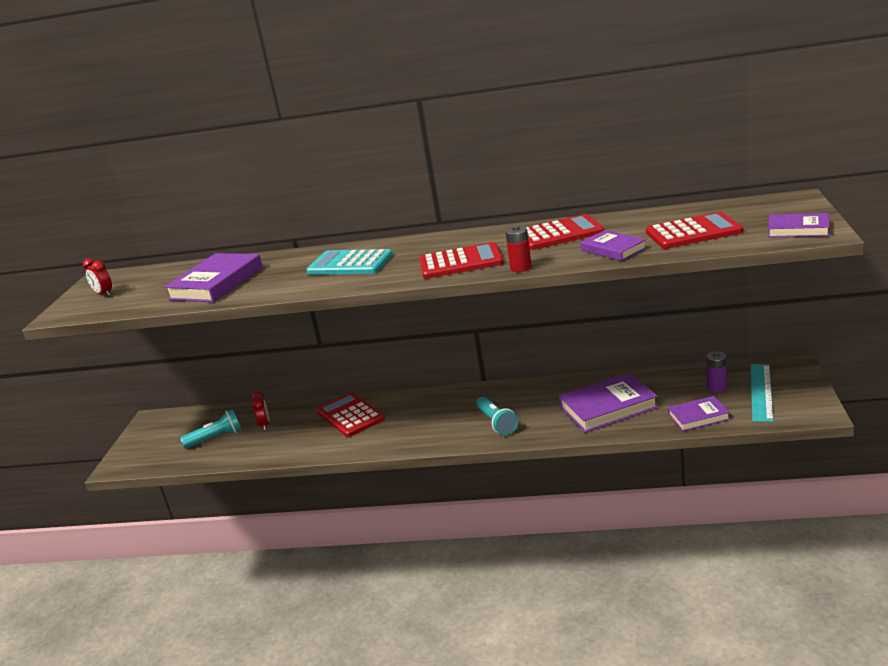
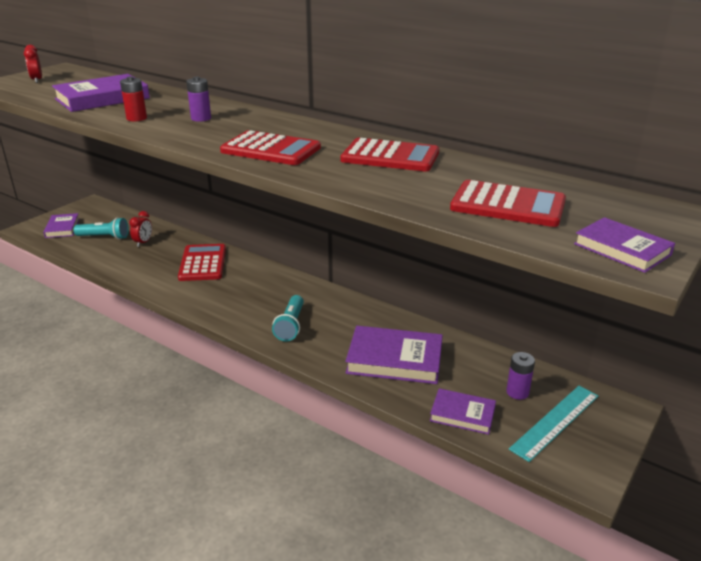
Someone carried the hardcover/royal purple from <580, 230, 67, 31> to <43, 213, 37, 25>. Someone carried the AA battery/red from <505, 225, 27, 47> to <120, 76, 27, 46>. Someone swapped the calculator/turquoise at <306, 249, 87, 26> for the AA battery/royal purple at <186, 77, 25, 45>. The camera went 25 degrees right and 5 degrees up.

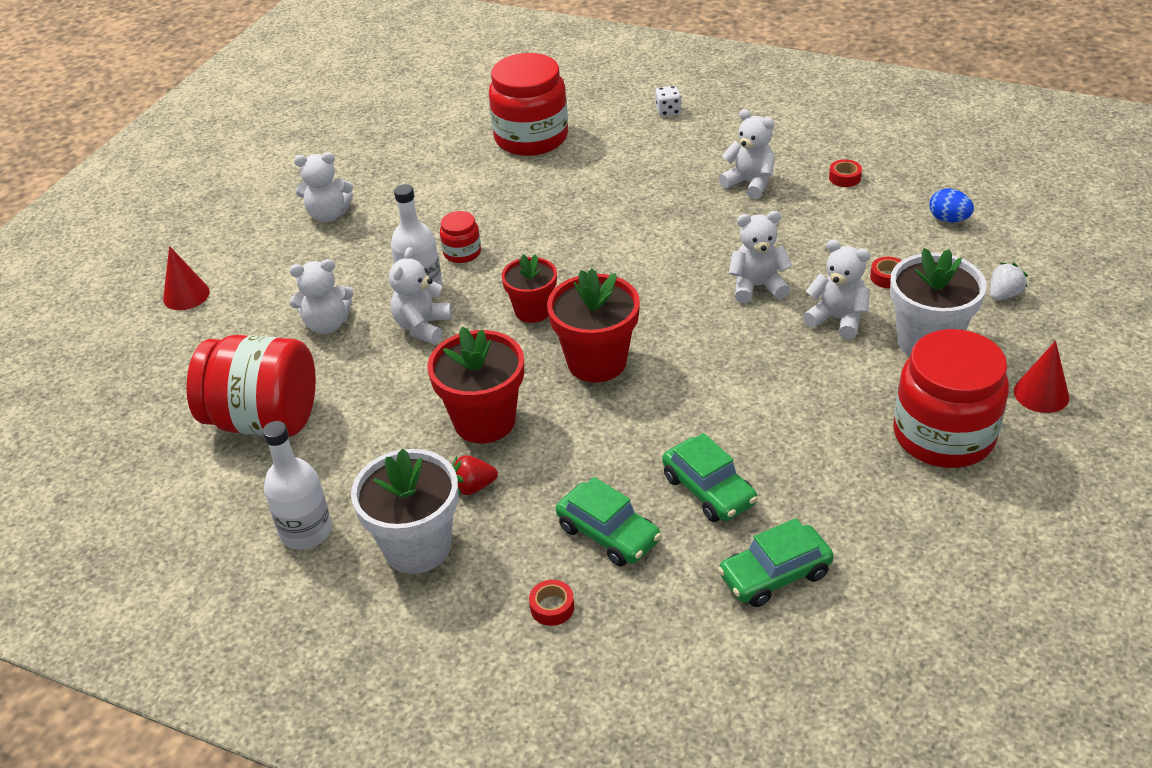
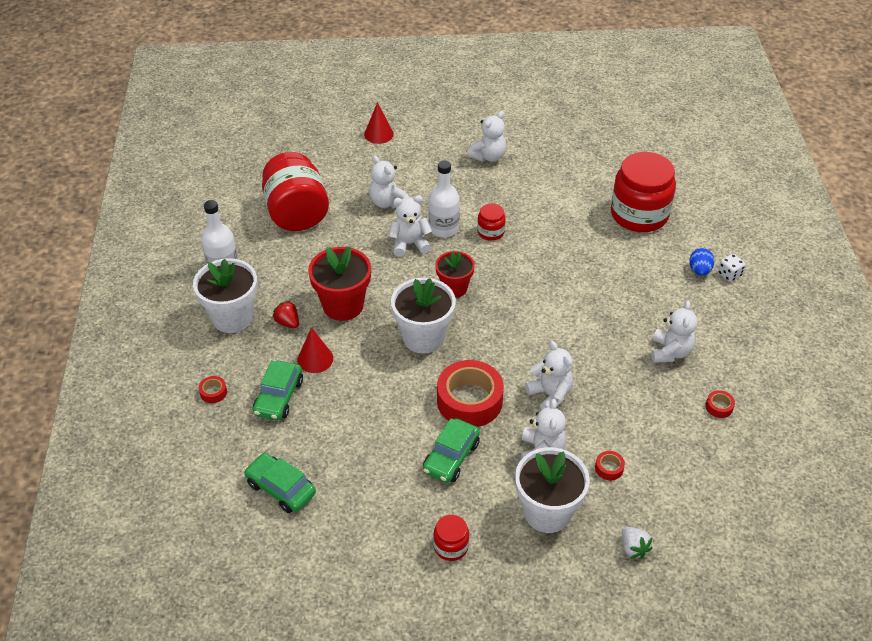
Someone carried the solid cone/red from <1014, 341, 55, 72> to <298, 327, 35, 46>. Someone repainted the potted plant/red at <547, 268, 93, 114>, which became the potted plant/pure white at <391, 278, 65, 75>. Someone carried the car/green from <662, 433, 96, 89> to <423, 418, 57, 65>. Someone scaled the jam jar/red at <893, 329, 116, 139> by 0.46. Someone put down the roll of tape/red at <437, 360, 67, 67>. Someone rotated the teddy bear/pure white at <294, 152, 59, 70> by 105 degrees counterclockwise. Someone rotated the berry/pure white at <990, 263, 38, 37> by 45 degrees clockwise. Someone carried the toy egg/cobalt from <929, 188, 45, 34> to <689, 248, 25, 28>. The camera went 60 degrees right and 5 degrees up.

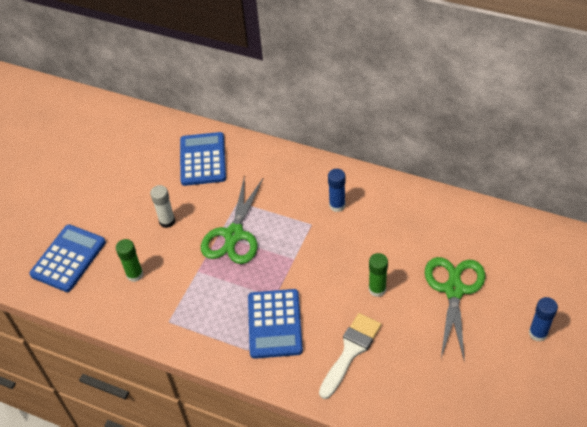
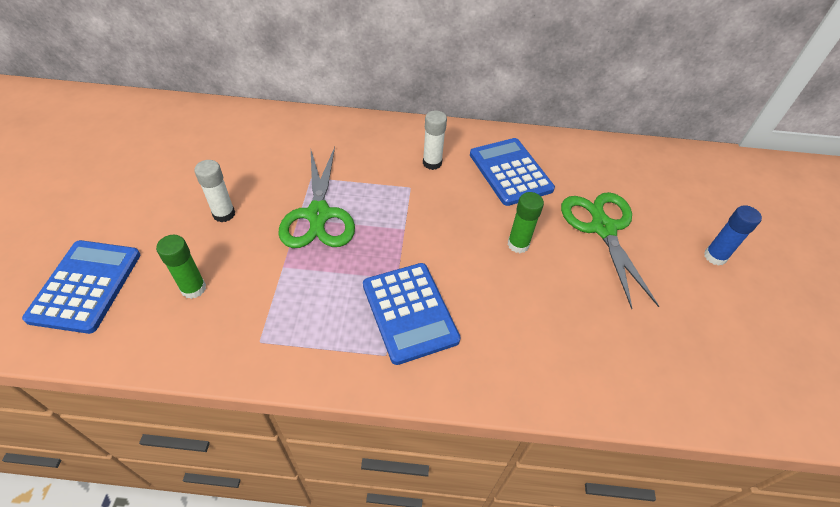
Someone repainted the glue/cobalt at <328, 169, 17, 43>, which became the glue/pure white at <423, 110, 24, 60>. Someone carried the calculator/cobalt from <180, 132, 46, 54> to <470, 138, 85, 68>. Someone took away the paintbrush/pure white at <319, 313, 62, 86>. The camera went 25 degrees left and 0 degrees up.

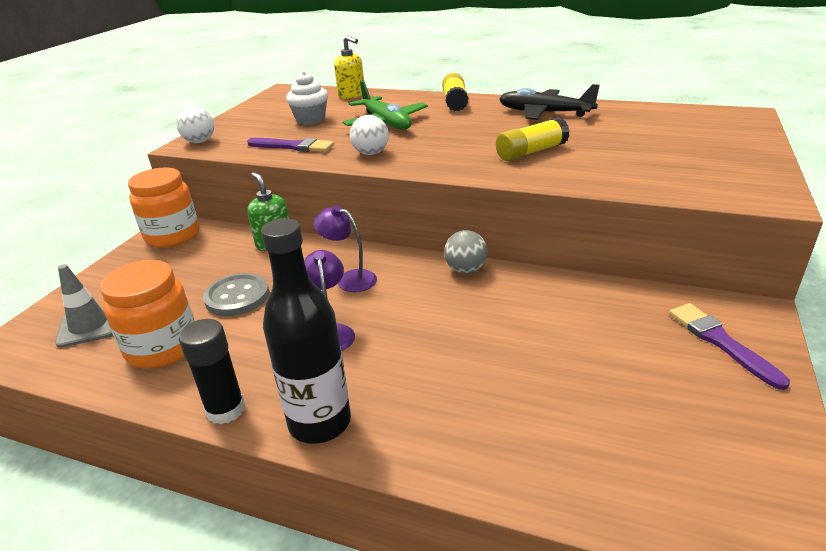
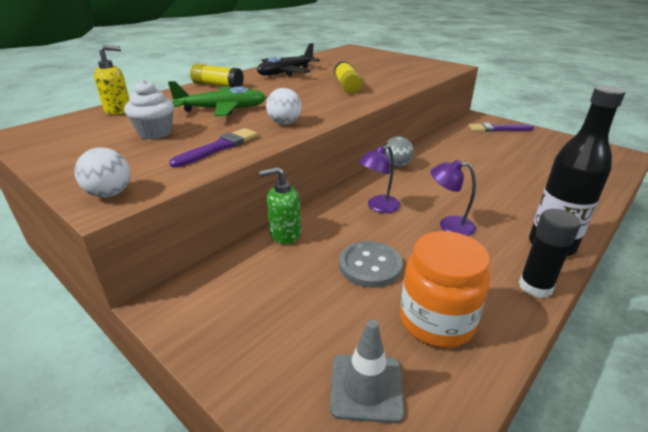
Someone took away the jam jar/bright orange at <128, 168, 71, 80>. The camera went 70 degrees left and 0 degrees up.

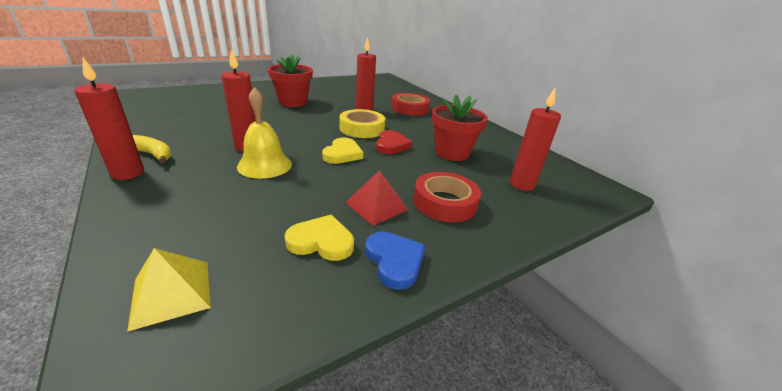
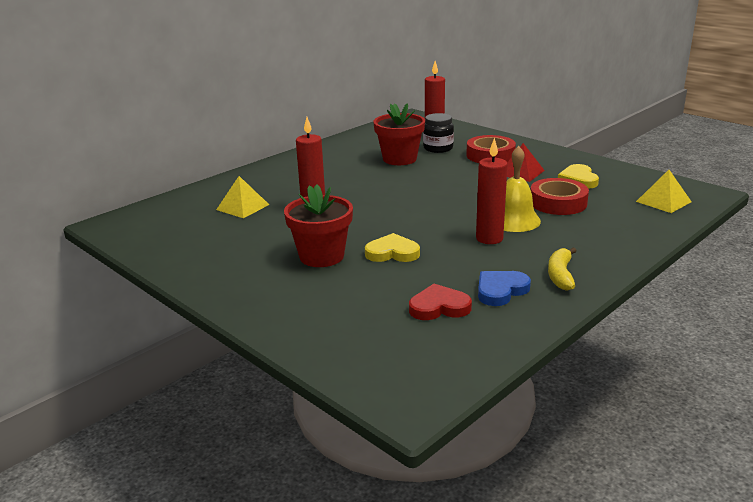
Someone put down the pyramid/golden at <216, 176, 53, 42>. Someone carried the love heart/golden from <322, 138, 41, 26> to <365, 233, 55, 29>. Someone carried the love heart/red from <376, 130, 36, 24> to <409, 284, 63, 36>. Someone put down the jam jar/ebony at <423, 113, 31, 40>. Someone carried the love heart/cobalt from <365, 232, 61, 58> to <478, 271, 53, 35>. Someone carried the roll of tape/red from <391, 93, 39, 23> to <531, 178, 58, 37>. Someone took away the pillar candle/red at <74, 58, 70, 122>. Someone took away the roll of tape/golden at <340, 109, 45, 29>. The camera went 100 degrees left and 5 degrees down.

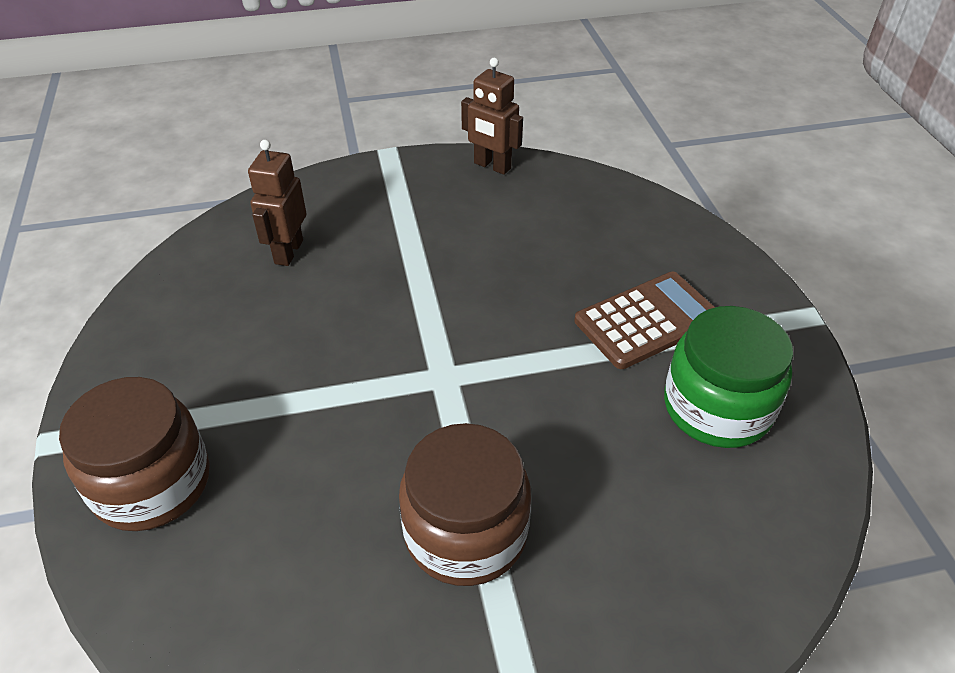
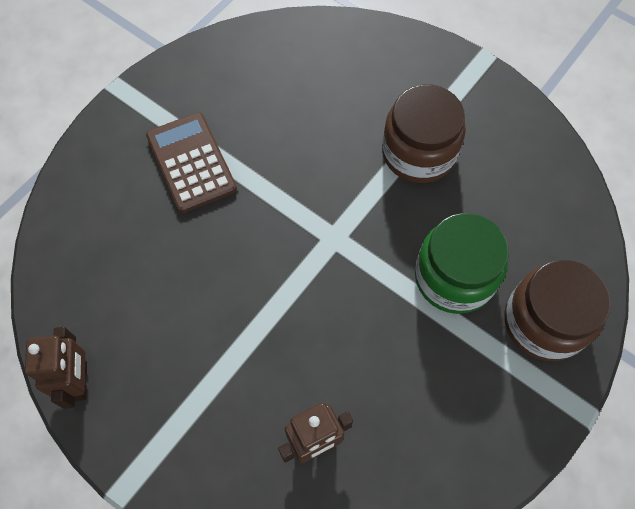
Someone rotated the calculator/brown at <574, 272, 141, 97> by 45 degrees clockwise. Someone carried the jam jar/green from <664, 306, 129, 142> to <415, 213, 94, 101>. The camera went 130 degrees left and 20 degrees up.

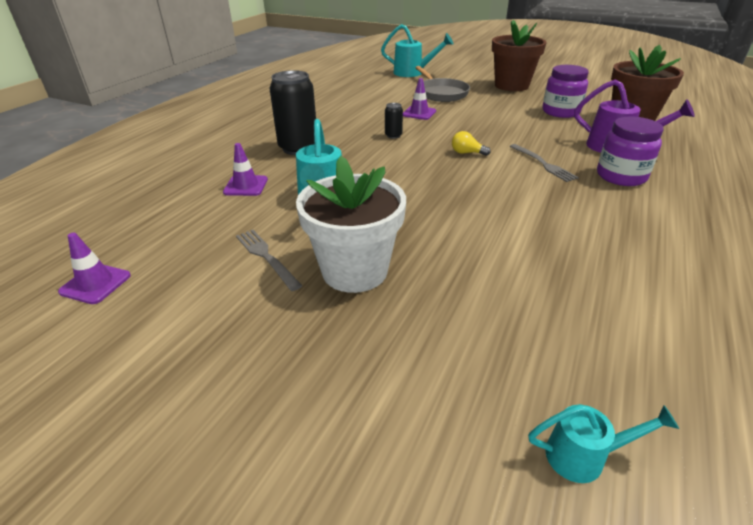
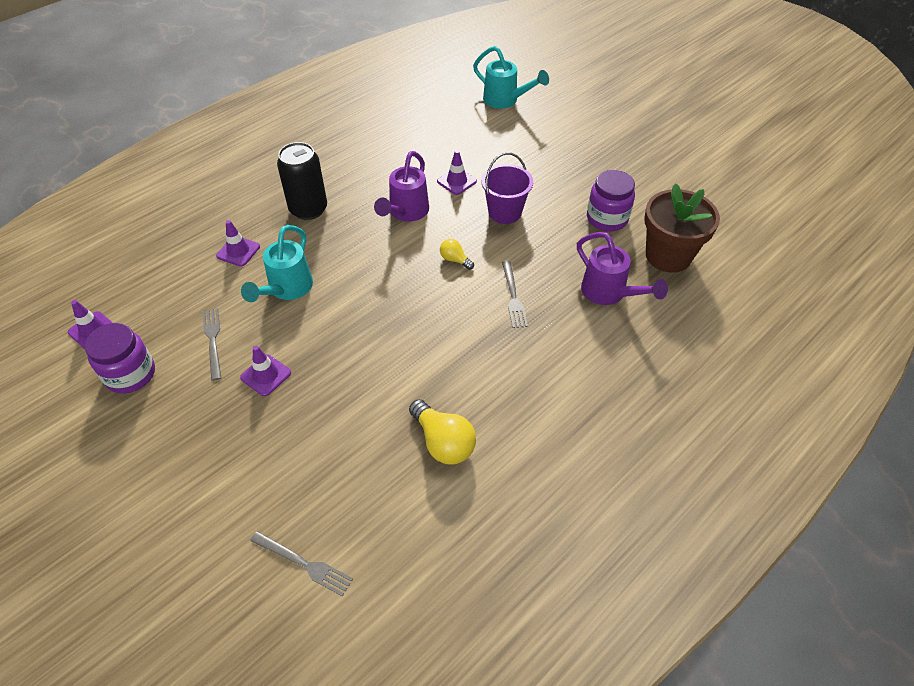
Someone carried the jam jar/royal purple from <597, 116, 67, 70> to <85, 323, 70, 71>. Someone swapped the potted plant/pure white at <296, 156, 110, 137> for the traffic cone/royal purple at <240, 346, 51, 50>. Someone swapped the watering can/turquoise at <528, 404, 151, 79> for the fork/grey at <250, 531, 103, 66>. Someone swapped the soda can/ebony at <385, 103, 18, 36> for the watering can/royal purple at <374, 151, 55, 71>. Someone put down the light bulb/golden at <409, 399, 67, 65>. Someone put down the bucket/royal purple at <481, 152, 52, 72>. Someone took away the skillet/grey at <415, 66, 55, 36>. Someone took away the potted plant/brown at <492, 20, 55, 71>. The camera went 20 degrees right and 15 degrees up.

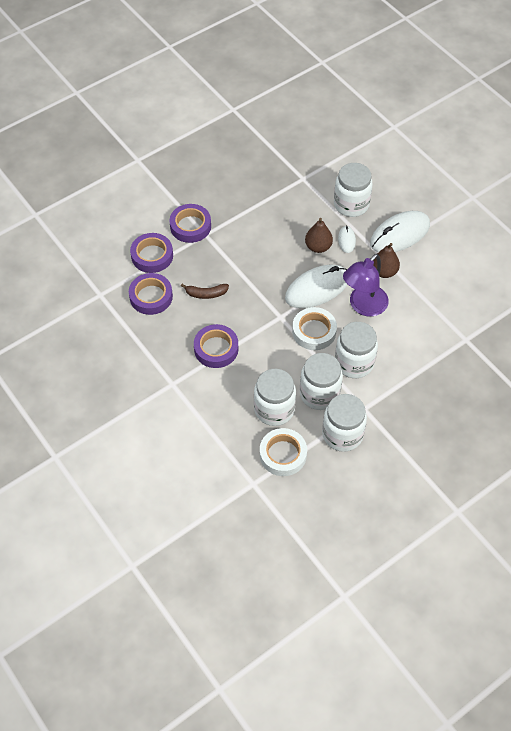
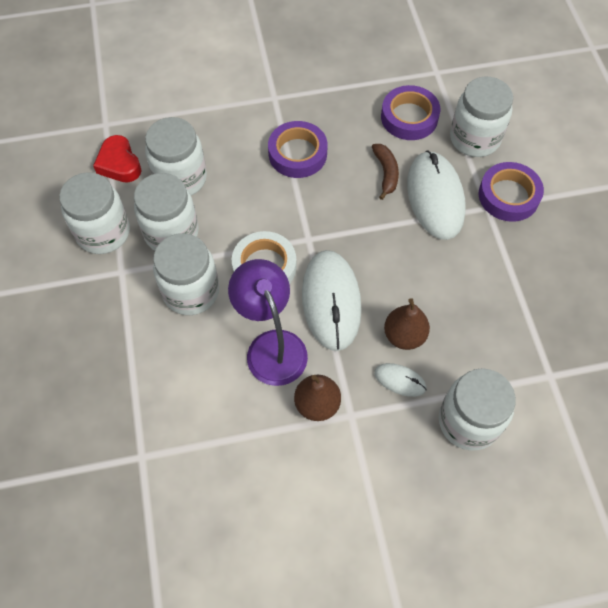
Someone swapped the roll of tape/pure white at <260, 428, 47, 48> for the love heart/red at <93, 135, 49, 48>. Someone rotated the banana/brown at <181, 284, 48, 15> by 150 degrees clockwise. Someone carried the PC mouse/pure white from <370, 211, 60, 41> to <407, 150, 59, 90>. Someone swapped the roll of tape/royal purple at <130, 233, 43, 40> for the jam jar/pure white at <450, 77, 63, 80>. The camera went 115 degrees right and 5 degrees up.

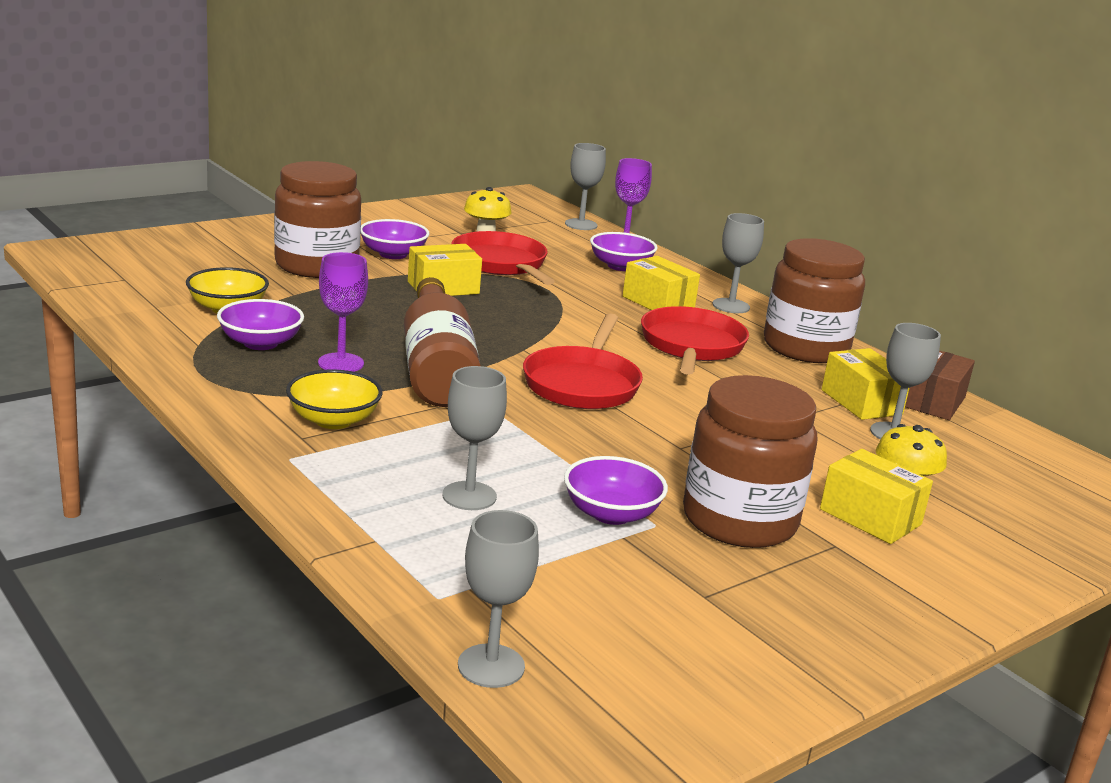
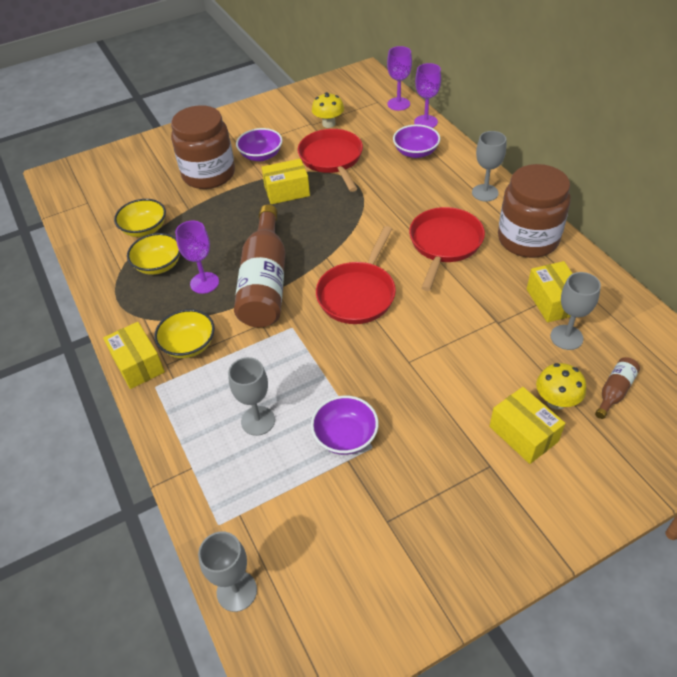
Someone carried the box/golden from <623, 256, 77, 54> to <103, 322, 62, 67>. Someone repainted the deep dish/royal purple at <217, 299, 87, 51>, which became the deep dish/golden at <127, 233, 53, 42>. Someone repainted the chalice/grey at <565, 143, 41, 87>, which became the chalice/royal purple at <387, 46, 25, 65>. Someone put down the bottle/brown at <595, 357, 45, 62>. Someone took away the jam jar/brown at <683, 375, 135, 173>. Someone took away the box/brown at <905, 350, 70, 70>. The camera went 15 degrees right and 25 degrees up.

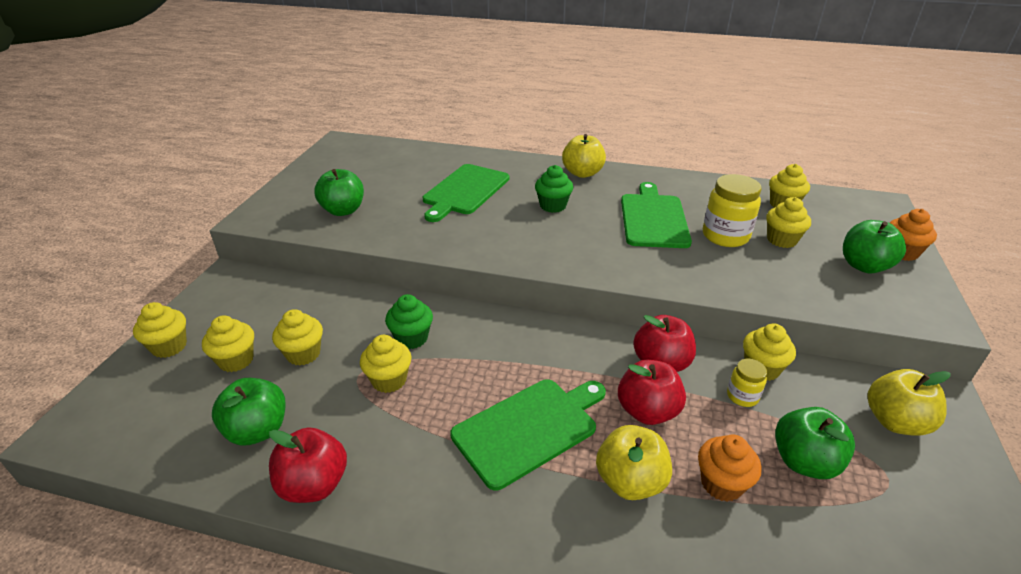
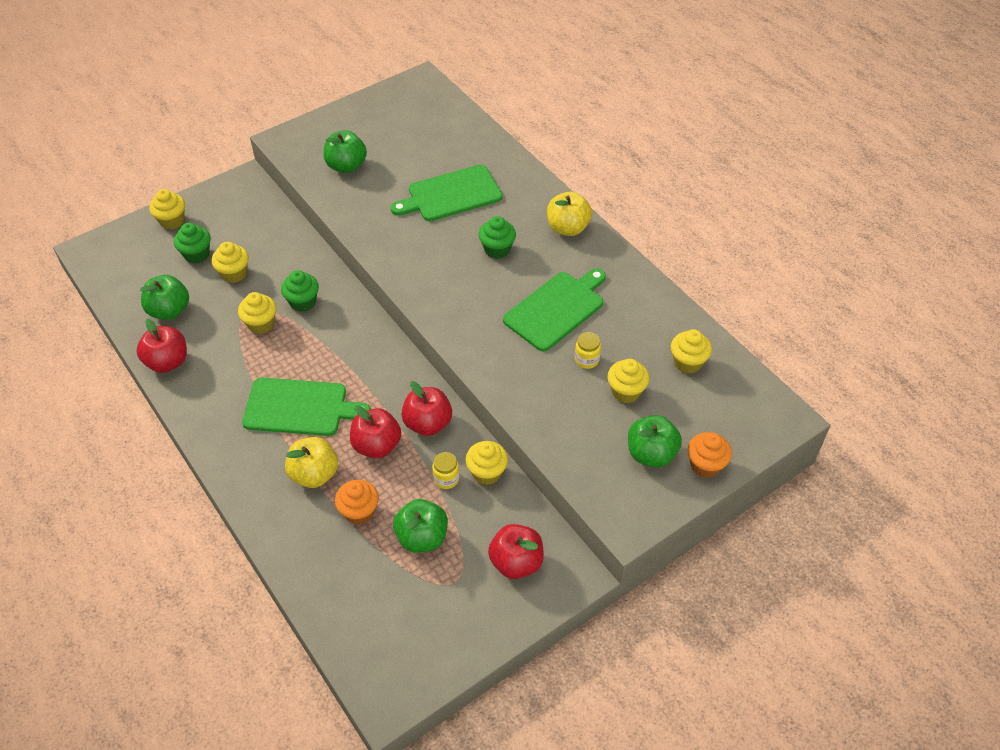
Someone repainted the muffin/golden at <202, 315, 52, 57>, which became the muffin/green at <174, 223, 37, 41>. Someone repainted the toy apple/golden at <867, 369, 83, 67>, which became the toy apple/red at <488, 524, 56, 55>. Someone scaled the jam jar/golden at <703, 174, 59, 73> by 0.54. The camera went 40 degrees right and 15 degrees up.

